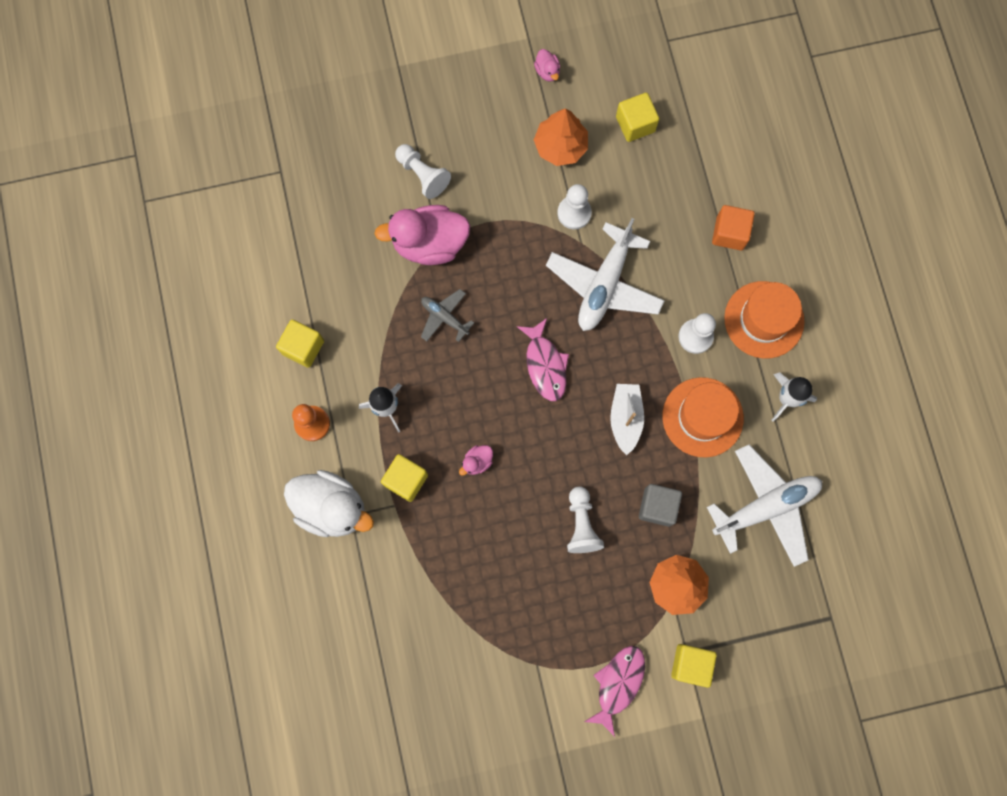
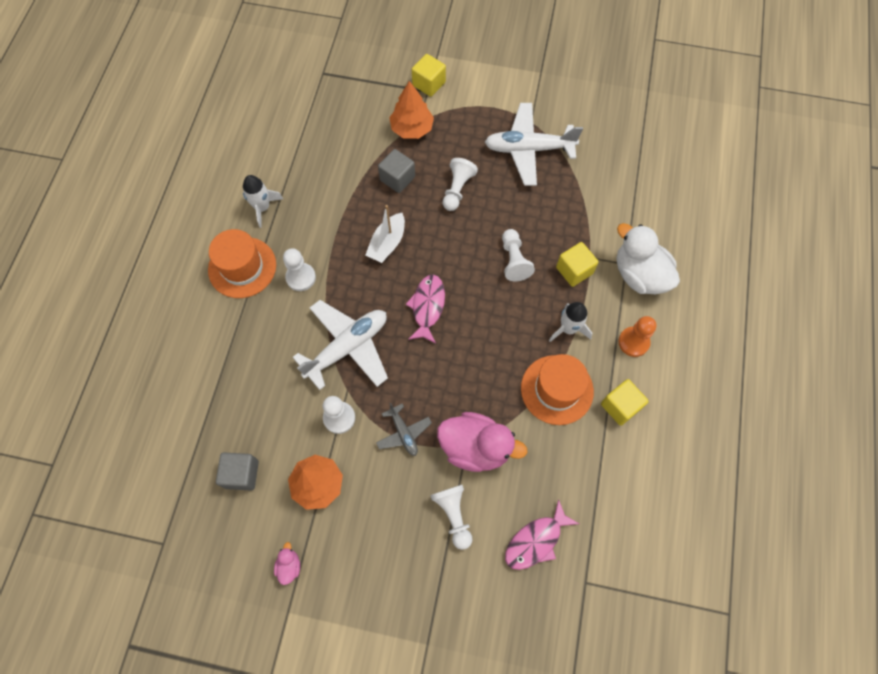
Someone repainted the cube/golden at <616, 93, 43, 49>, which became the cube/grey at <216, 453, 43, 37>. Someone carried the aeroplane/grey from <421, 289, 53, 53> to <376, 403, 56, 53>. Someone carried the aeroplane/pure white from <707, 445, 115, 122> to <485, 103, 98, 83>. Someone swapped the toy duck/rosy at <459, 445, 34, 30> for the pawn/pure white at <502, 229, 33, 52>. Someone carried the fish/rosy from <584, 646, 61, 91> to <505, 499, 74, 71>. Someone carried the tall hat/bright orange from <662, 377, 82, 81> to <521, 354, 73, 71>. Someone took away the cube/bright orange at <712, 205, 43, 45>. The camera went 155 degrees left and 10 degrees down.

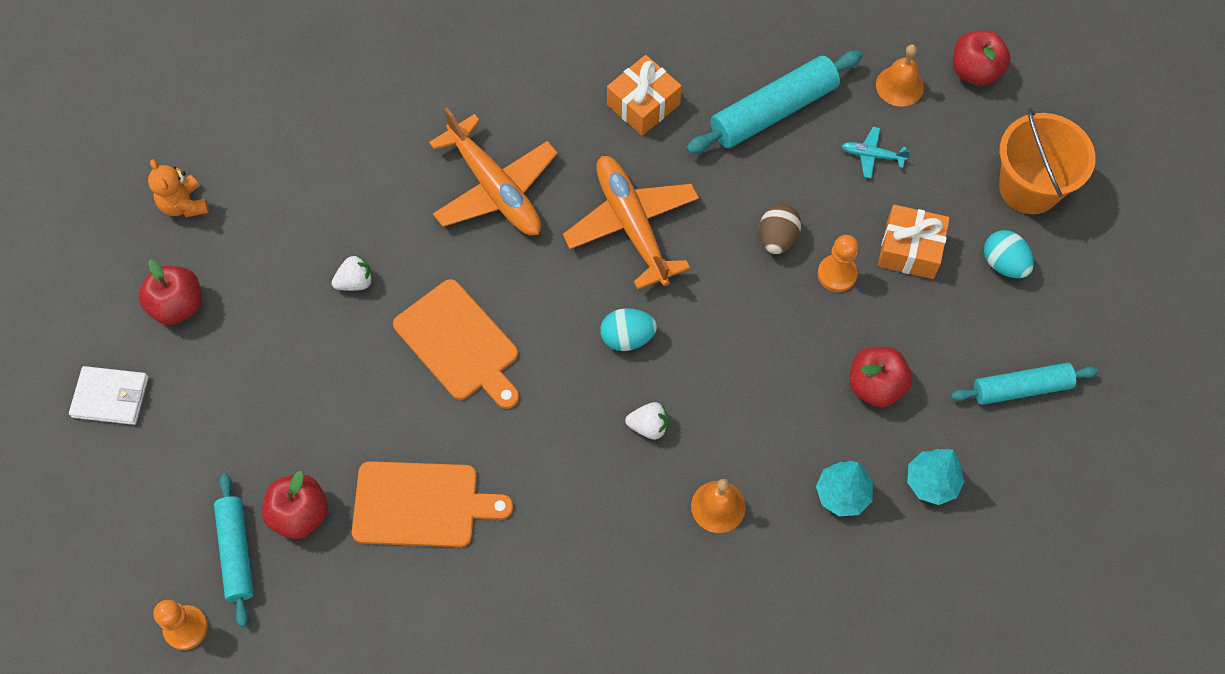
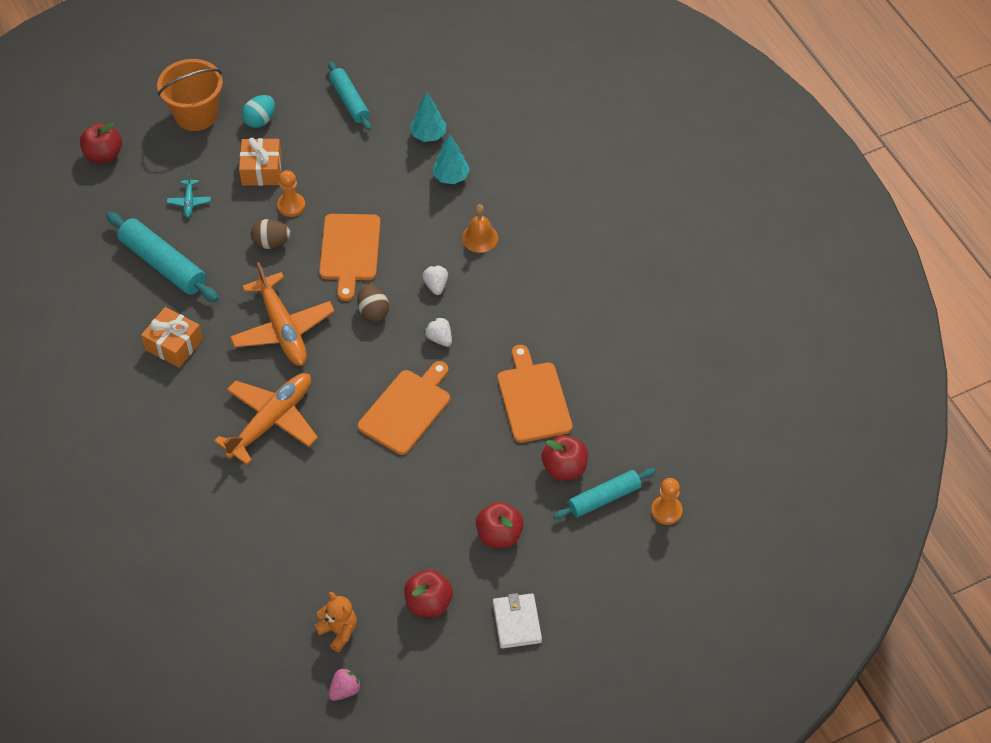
Someone rotated the aeroplane/bright orange at <563, 156, 136, 133> by 75 degrees counterclockwise. Someone rotated the teddy bear/bright orange at <148, 159, 61, 58> by 90 degrees counterclockwise. Someone put down the cutting board/bright orange at <319, 214, 62, 87>. Someone put down the berry/rosy at <328, 667, 34, 34>. Someone repainted the toy egg/turquoise at <600, 308, 57, 43>, which became the toy egg/brown at <357, 284, 32, 38>. Someone carried the berry/pure white from <331, 255, 42, 36> to <424, 317, 28, 30>. Someone carried the toy apple/red from <849, 347, 63, 61> to <476, 502, 48, 46>. Someone took away the school bell/bright orange at <876, 44, 48, 62>. The camera went 105 degrees left and 10 degrees down.

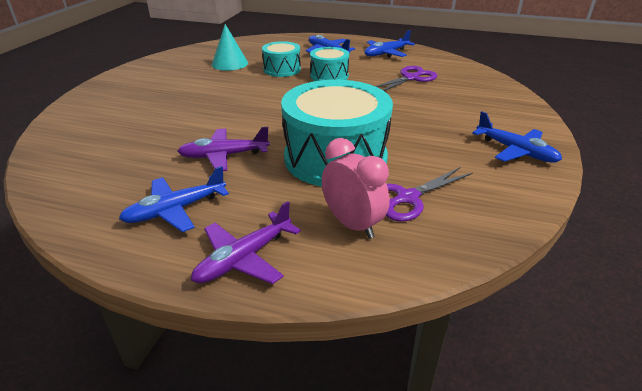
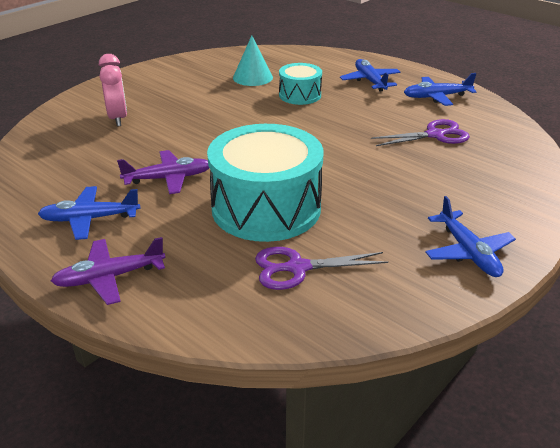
Someone carried the bedside clock/rosy from <322, 138, 68, 101> to <99, 54, 28, 72>. Someone rotated the aeroplane/royal purple at <177, 127, 93, 44> by 150 degrees clockwise. Someone took away the snare drum/turquoise at <310, 47, 39, 34>. The camera went 25 degrees right and 0 degrees up.

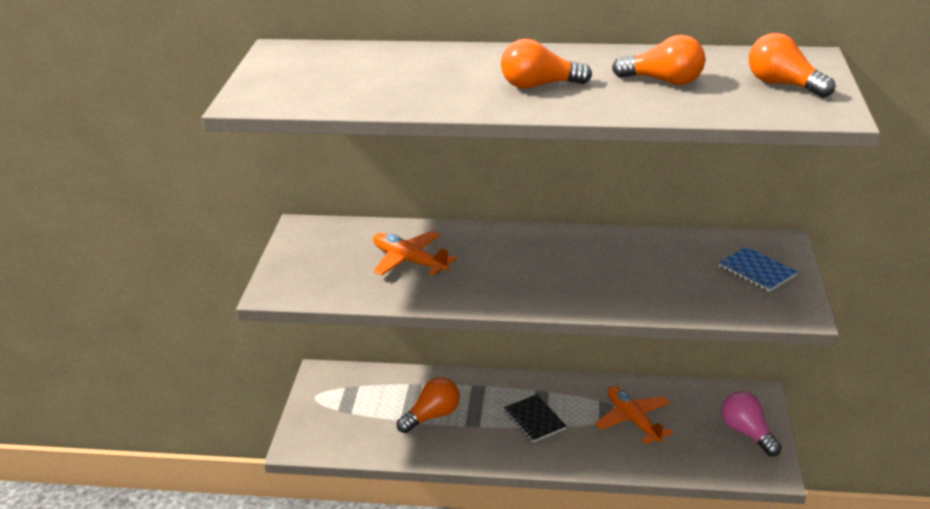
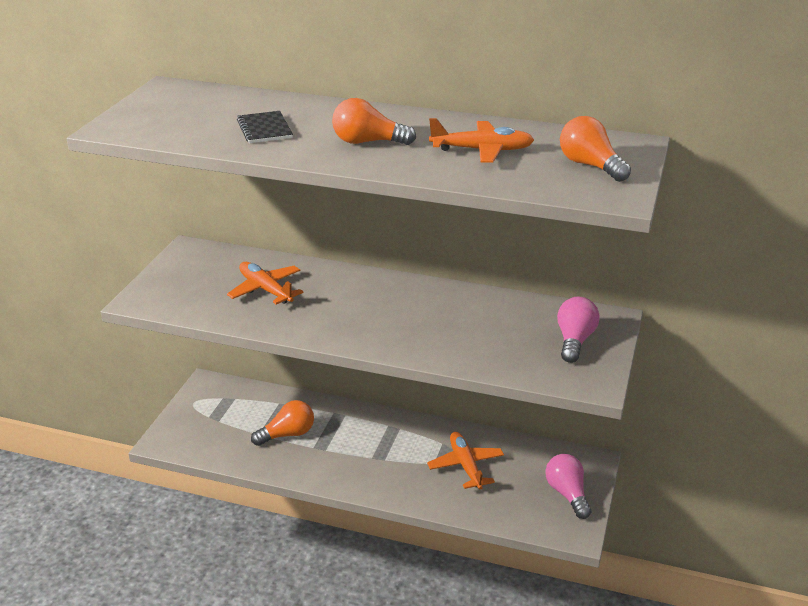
Someone carried the notebook/ebony from <504, 394, 63, 48> to <237, 111, 56, 32>. Someone swapped the light bulb/bright orange at <612, 35, 93, 50> for the aeroplane/bright orange at <429, 118, 105, 45>. Someone swapped the notebook/cobalt at <719, 247, 78, 45> for the light bulb/rosy at <557, 297, 43, 66>. The camera went 10 degrees right and 0 degrees up.

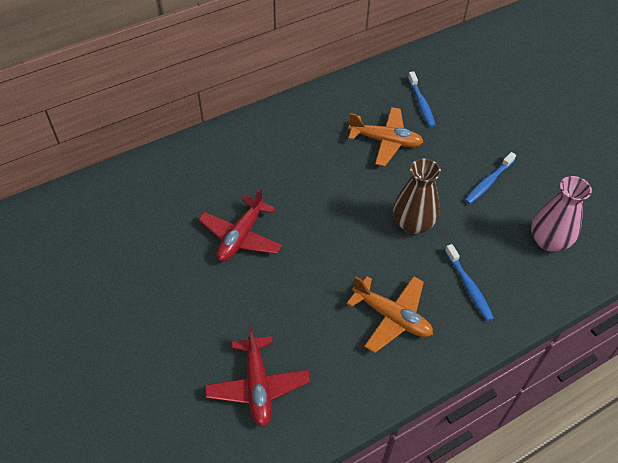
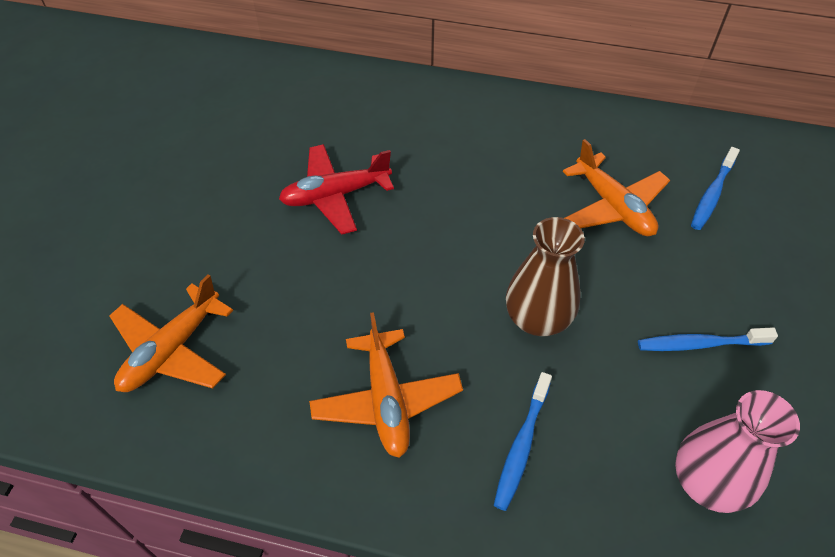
Someone repainted the aeroplane/red at <205, 325, 105, 102>, which became the aeroplane/bright orange at <109, 274, 124, 118>. The camera went 45 degrees right and 0 degrees up.

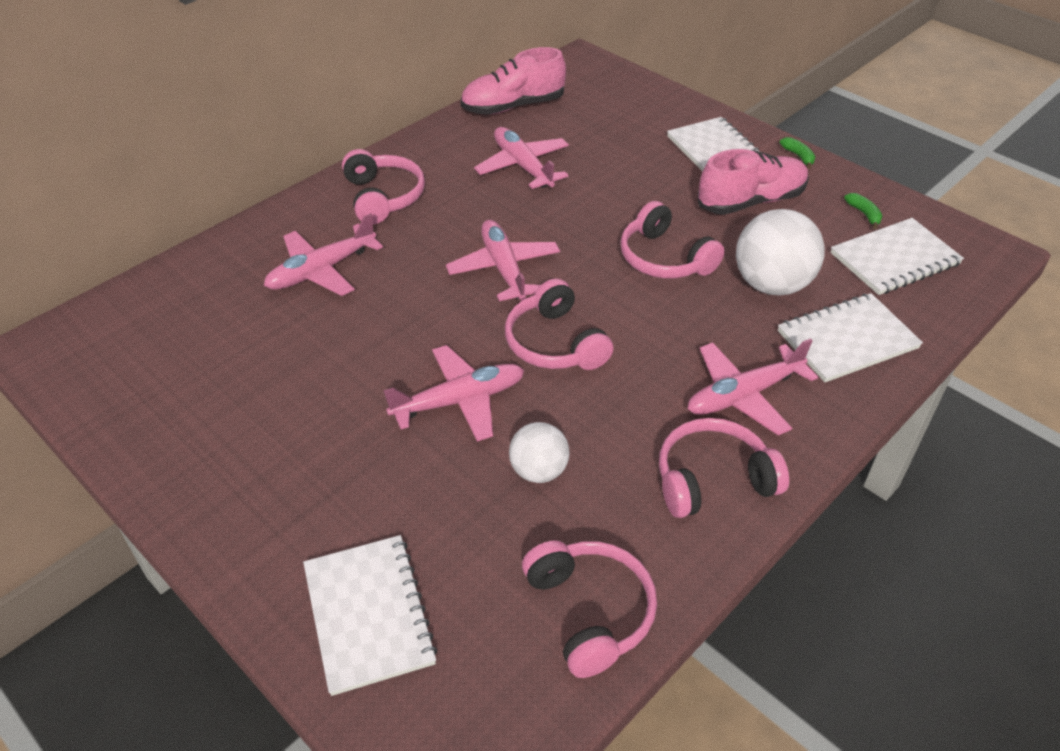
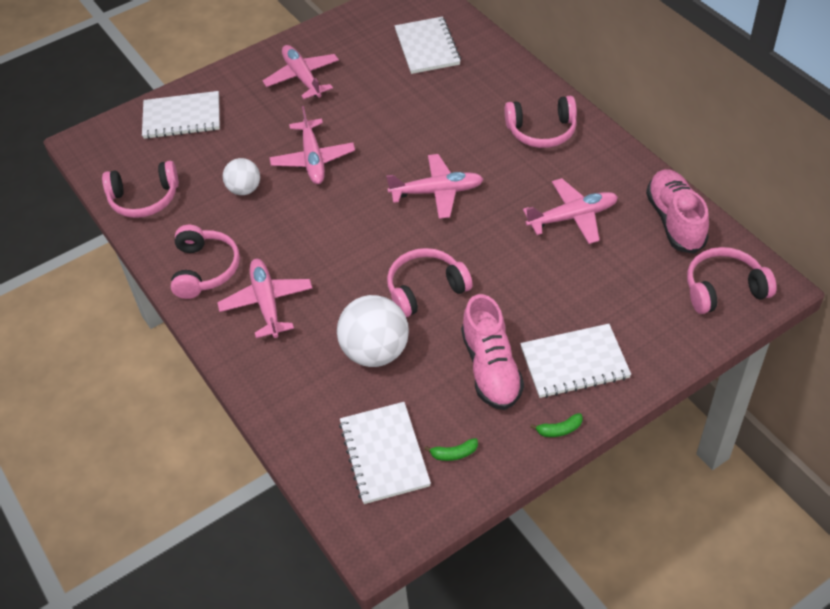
Someone carried the aeroplane/rosy from <264, 213, 119, 83> to <263, 45, 76, 54>. Someone carried the notebook/pure white from <778, 293, 145, 89> to <395, 17, 66, 57>. Someone carried the headset/rosy from <505, 279, 108, 91> to <687, 247, 90, 67>. The camera went 105 degrees right and 5 degrees up.

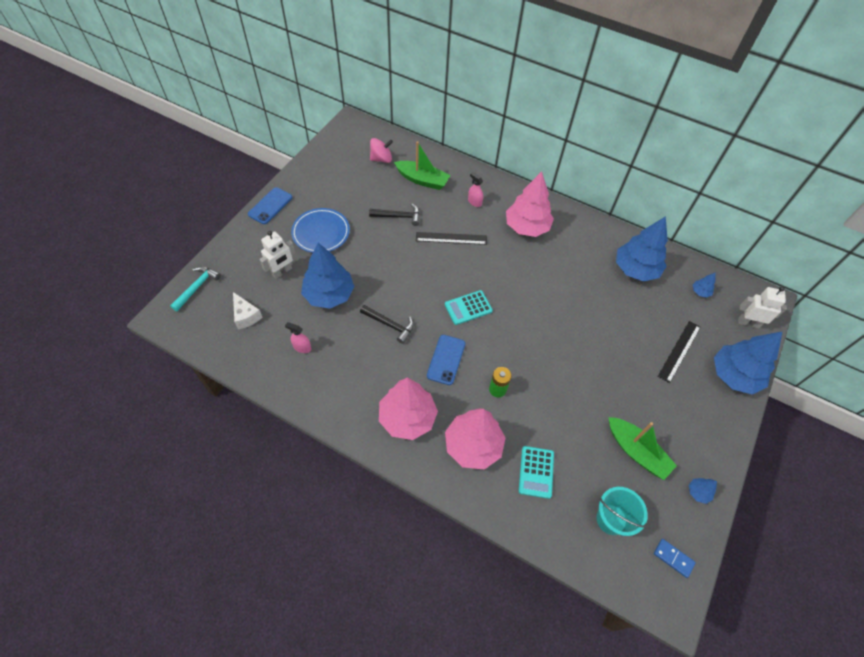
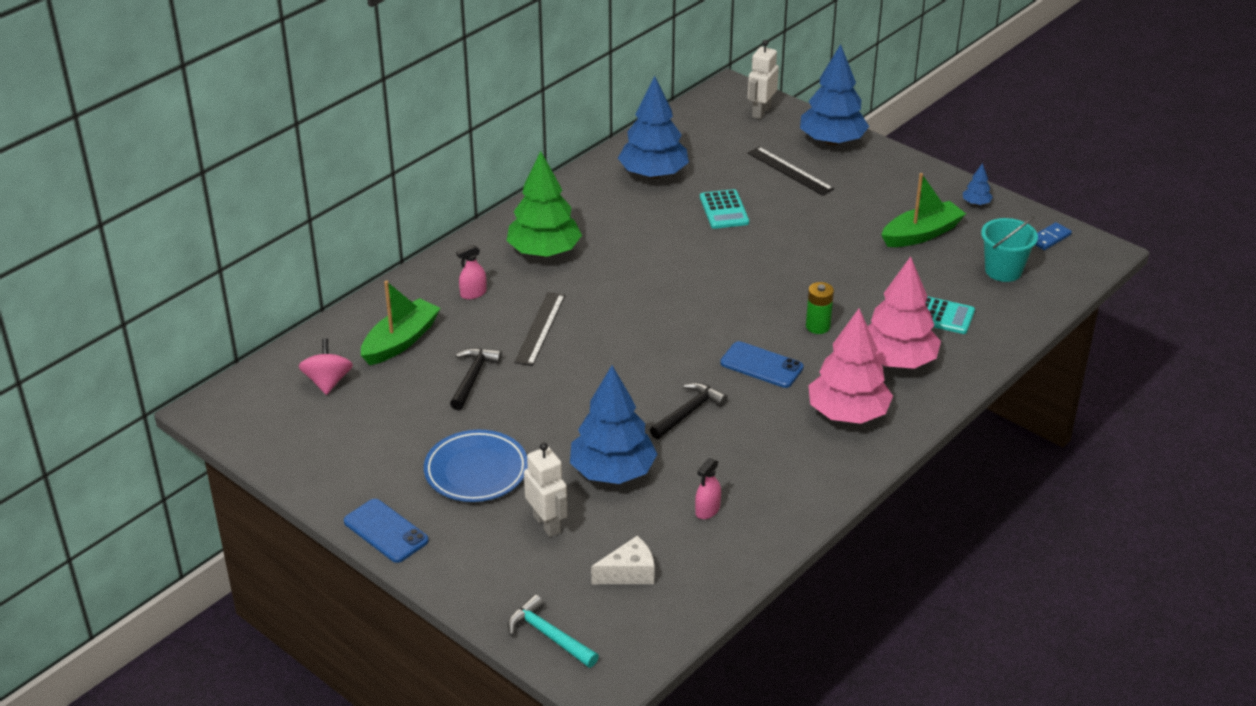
Someone repainted the fir tree/rosy at <506, 171, 48, 66>, which became the fir tree/green at <507, 151, 75, 106>. Someone carried the calculator/turquoise from <445, 290, 48, 35> to <700, 189, 49, 40>. Someone took away the fir tree/cobalt at <693, 272, 23, 26>. The camera went 75 degrees left and 20 degrees down.

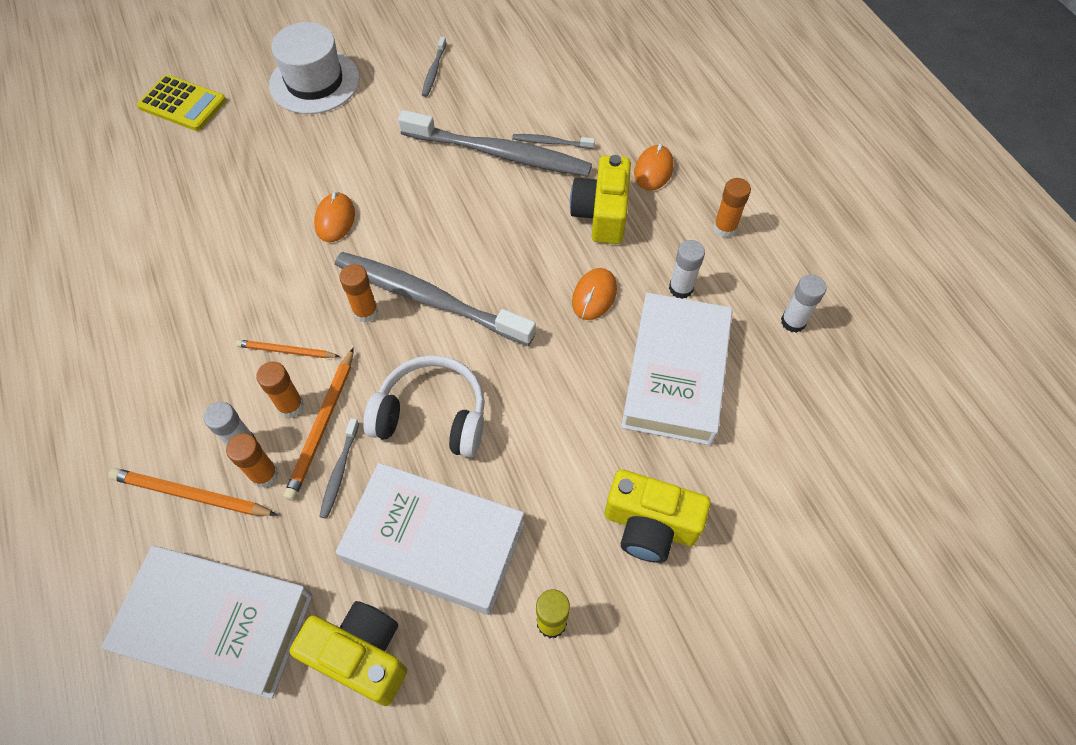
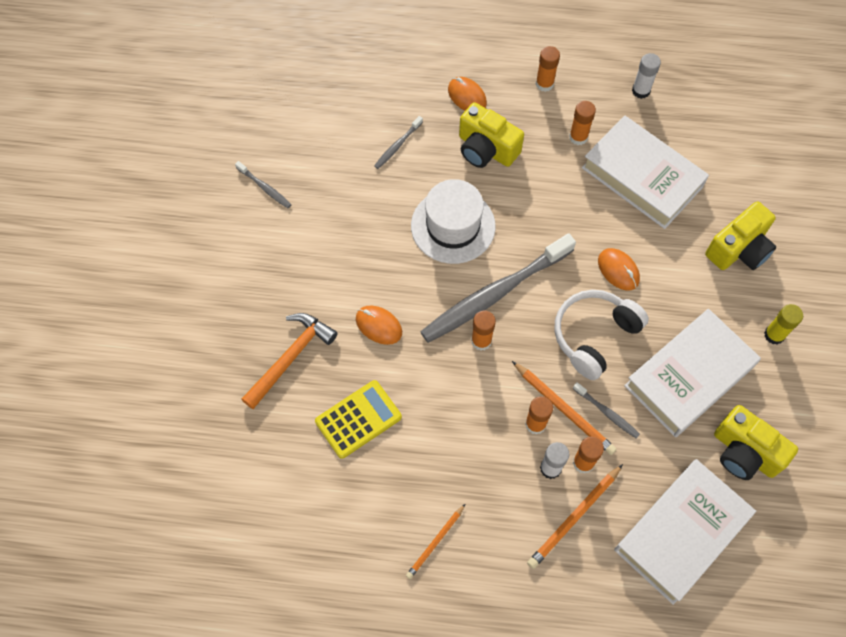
Someone put down the carpenter's hammer/bright orange at <241, 313, 97, 96>. Someone carried the calculator/golden from <137, 74, 89, 57> to <315, 380, 87, 79>. Someone carried the wooden pencil/bright orange from <236, 340, 104, 18> to <406, 504, 59, 75>. Someone carried the tall hat/pure white from <269, 22, 91, 92> to <411, 179, 85, 85>. Someone repainted the glue/pure white at <669, 240, 36, 59>, which became the glue/bright orange at <569, 101, 27, 44>. Someone carried the PC mouse/bright orange from <572, 268, 45, 52> to <598, 248, 42, 43>. Someone rotated the photo camera/golden at <290, 601, 117, 105> by 105 degrees counterclockwise. Someone took away the tooth brush/grey at <398, 110, 194, 67>. The camera went 60 degrees left and 5 degrees up.

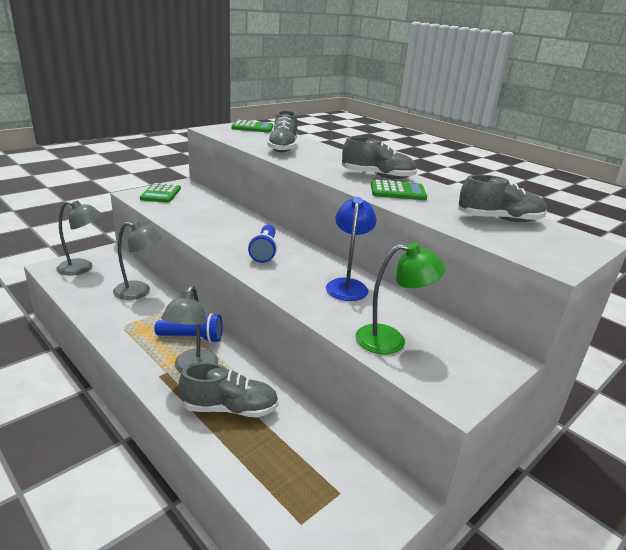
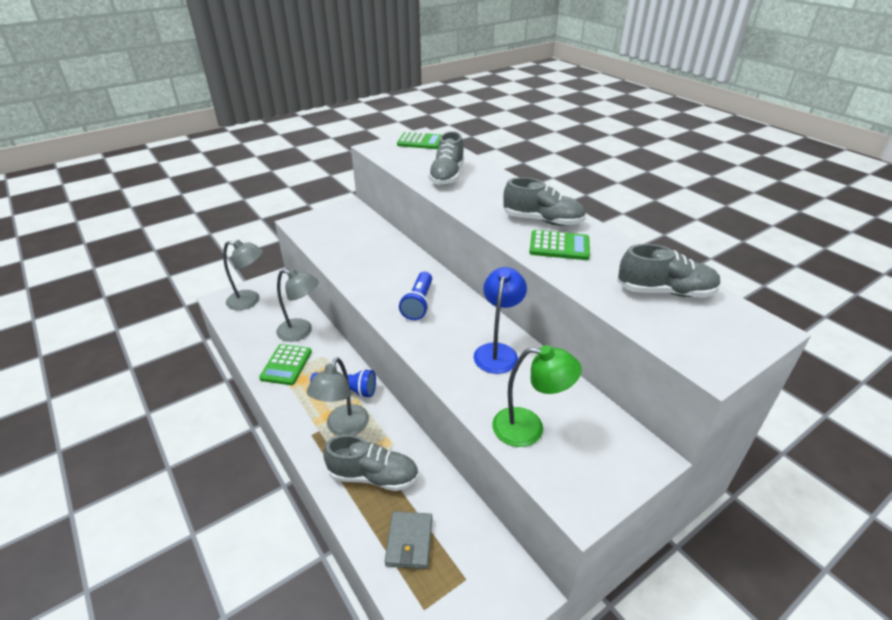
Someone carried the calculator/green from <140, 183, 41, 20> to <259, 344, 53, 41>. Someone put down the card wallet/grey at <385, 511, 48, 58>. The camera went 10 degrees right and 10 degrees up.

